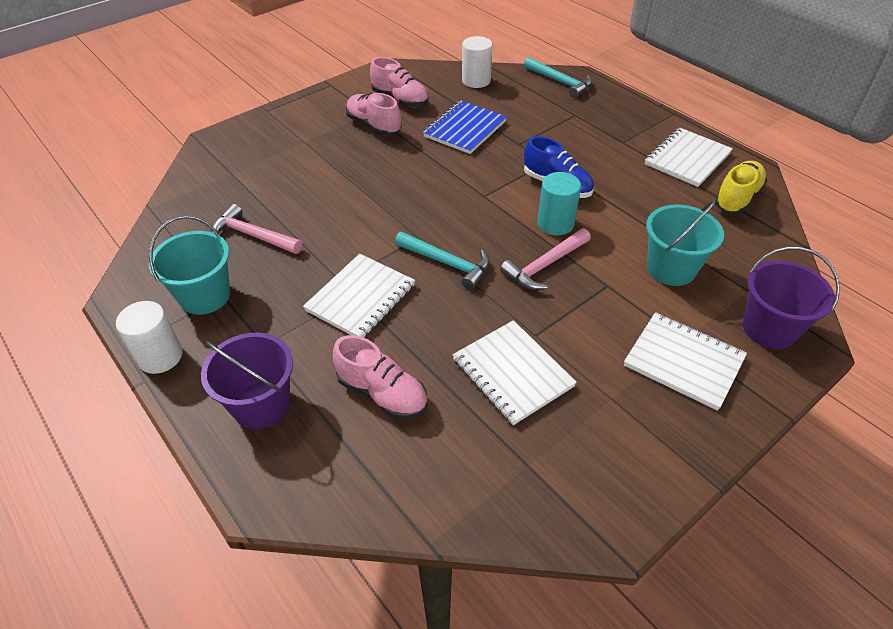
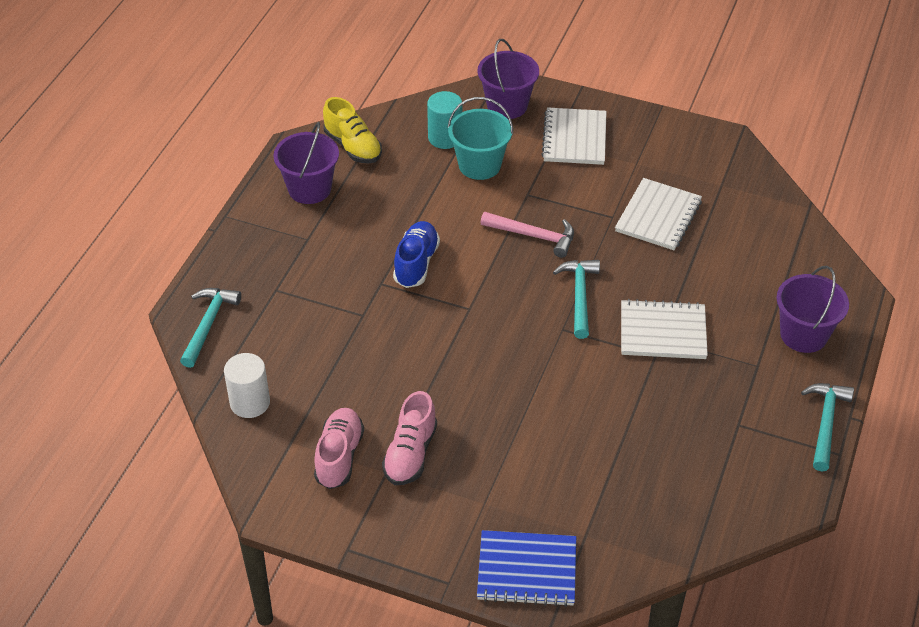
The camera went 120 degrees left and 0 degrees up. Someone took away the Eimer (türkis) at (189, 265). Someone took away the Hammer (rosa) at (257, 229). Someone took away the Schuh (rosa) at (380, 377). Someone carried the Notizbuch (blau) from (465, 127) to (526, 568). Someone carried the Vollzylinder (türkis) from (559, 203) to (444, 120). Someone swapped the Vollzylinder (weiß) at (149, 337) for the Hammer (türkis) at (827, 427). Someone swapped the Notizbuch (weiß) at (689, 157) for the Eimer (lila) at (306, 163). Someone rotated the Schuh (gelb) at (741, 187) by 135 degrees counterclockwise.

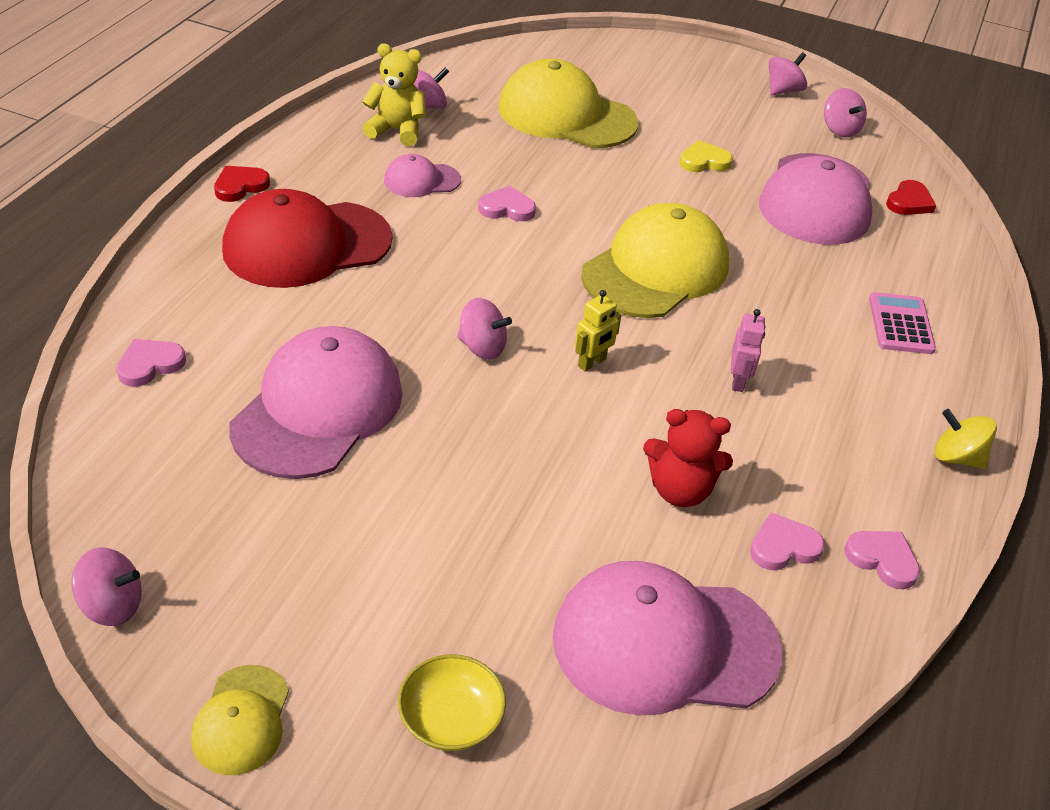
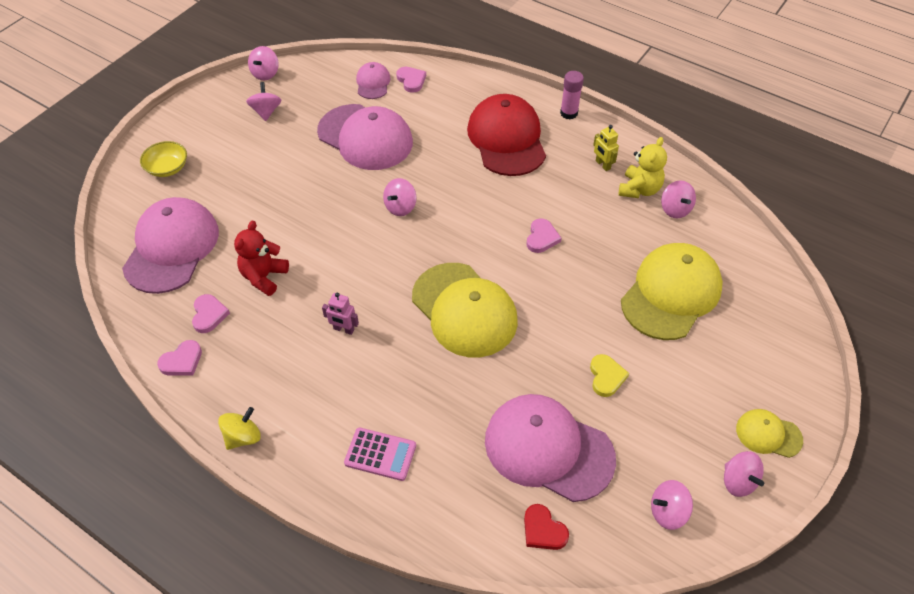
The camera went 105 degrees right and 10 degrees up. Someone put down the Kreisel (rosa) at (263, 101). Someone carried the Kappe (gelb) from (240, 720) to (769, 433). Someone carried the Kappe (rosa) from (422, 175) to (373, 80). Someone carried the Roboter (gelb) from (598, 331) to (606, 148). Someone swapped the Herz (rot) at (242, 184) for the Klebestift (rosa) at (572, 95).

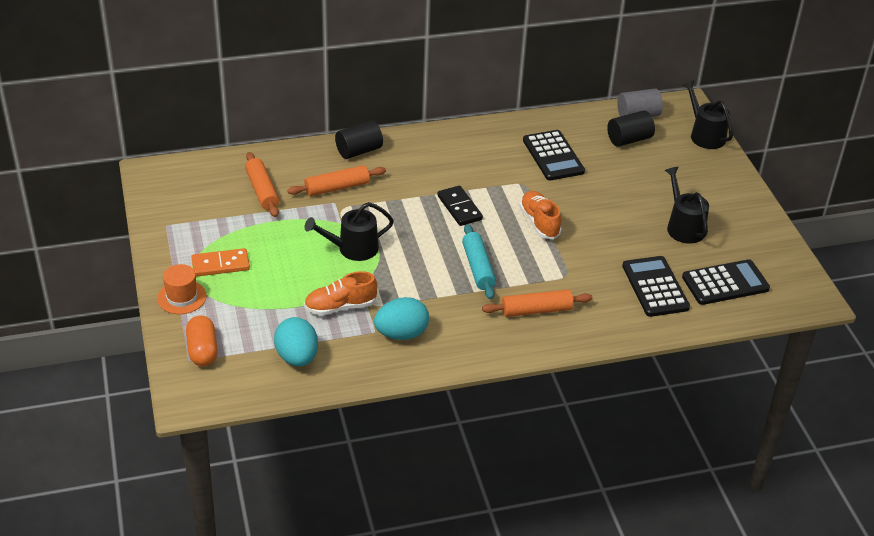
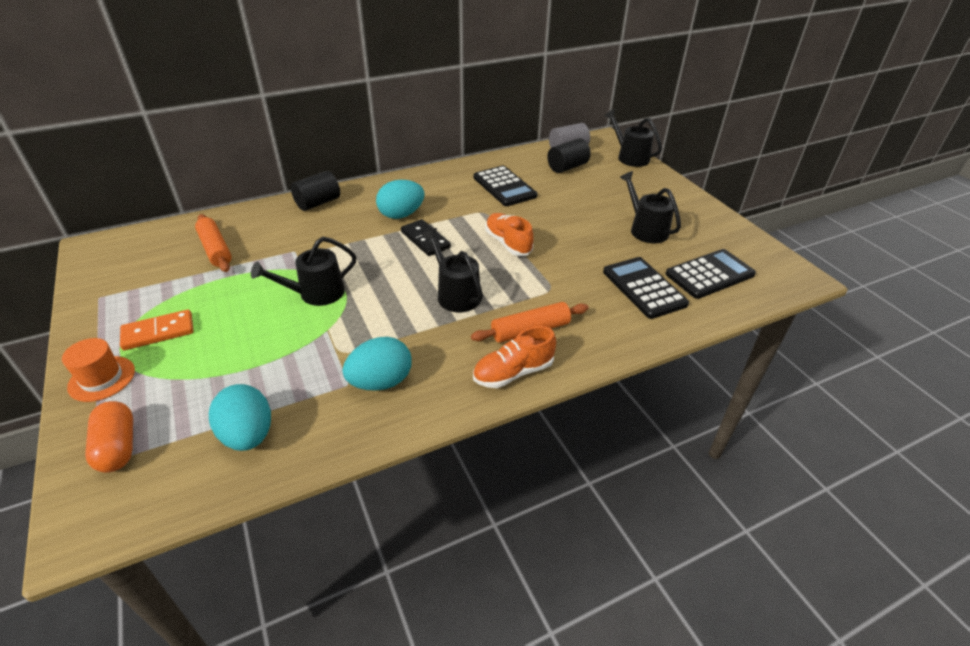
The camera went 10 degrees left and 0 degrees up. Someone took away the Nudelholz (orange) at (336, 180). Someone put down the Ei (türkis) at (400, 199). Someone carried the Schuh (orange) from (340, 293) to (514, 357). Someone swapped the Nudelholz (türkis) at (479, 261) for the Gießkanne (schwarz) at (452, 270).

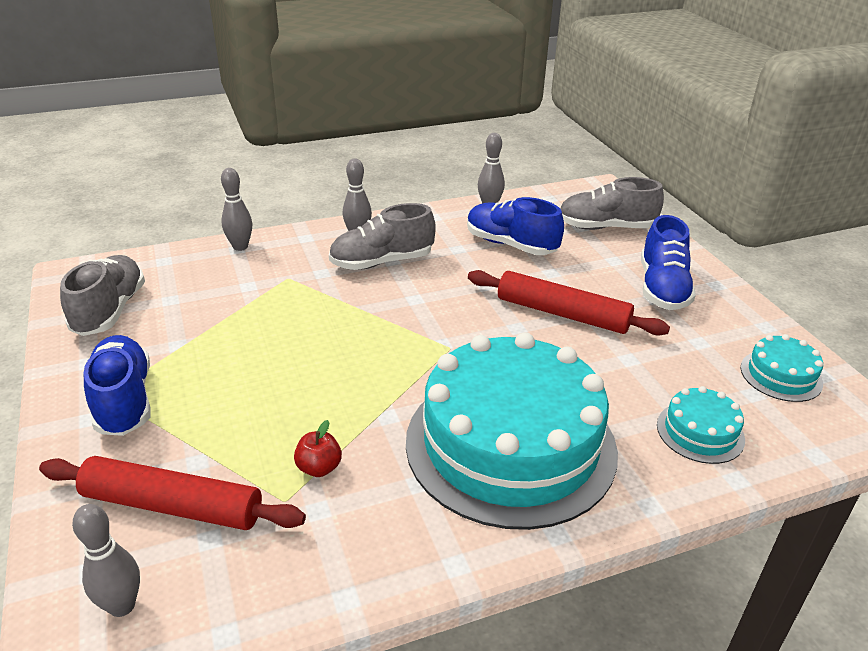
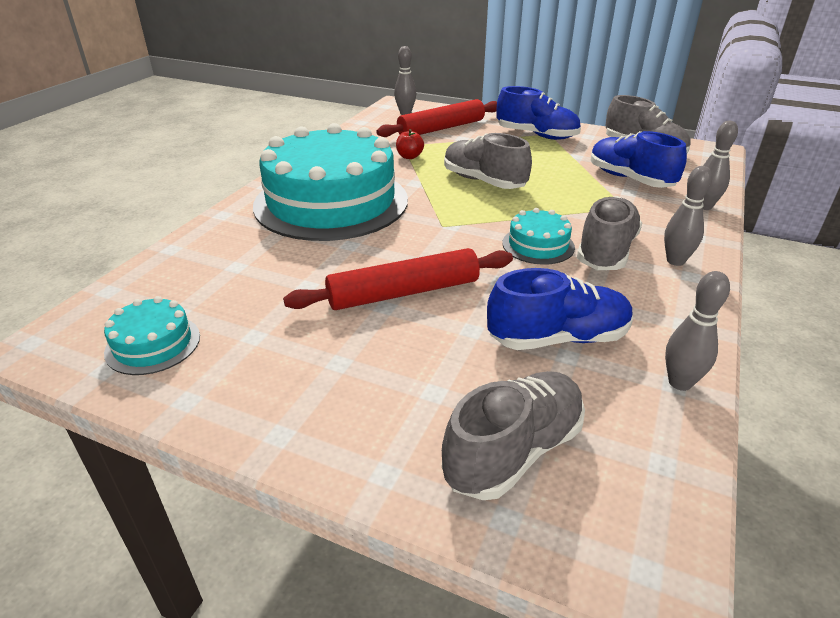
The camera went 135 degrees right and 0 degrees up. Someone put down the Schuh (grau) at (488, 161). Someone carried the Schuh (blau) from (668, 262) to (639, 159). Someone carried the Kuchen (türkis) from (701, 425) to (538, 236).

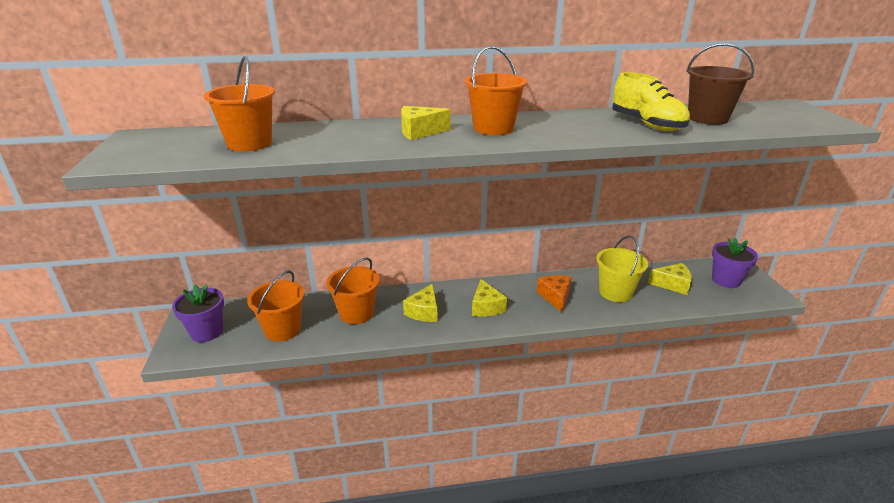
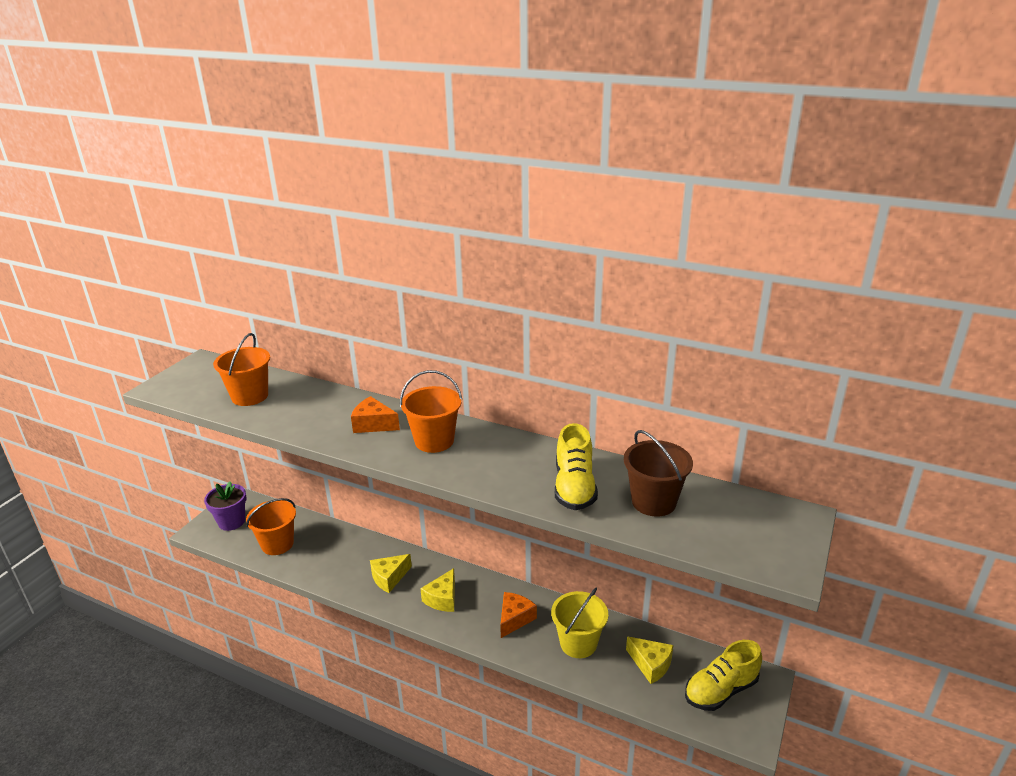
The camera went 35 degrees right and 0 degrees up. Someone took away the Eimer (orange) at (353, 290). Someone swapped the Blumentopf (lila) at (735, 263) for the Schuh (gelb) at (723, 675). Someone repainted the Käse (gelb) at (426, 123), which became the Käse (orange) at (375, 414).

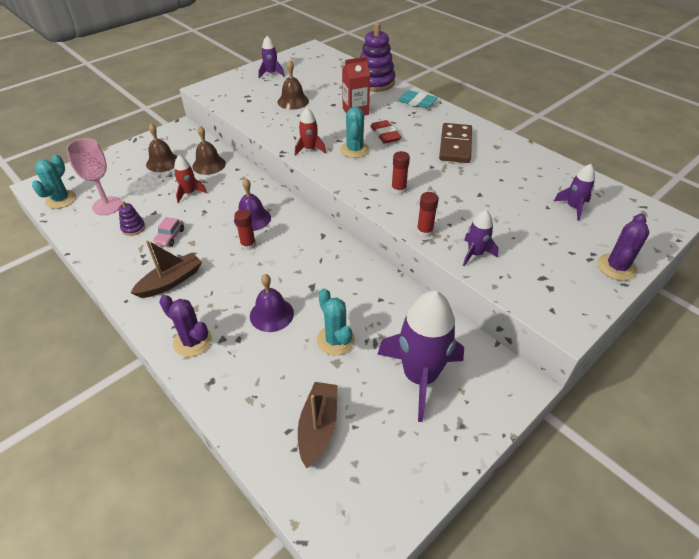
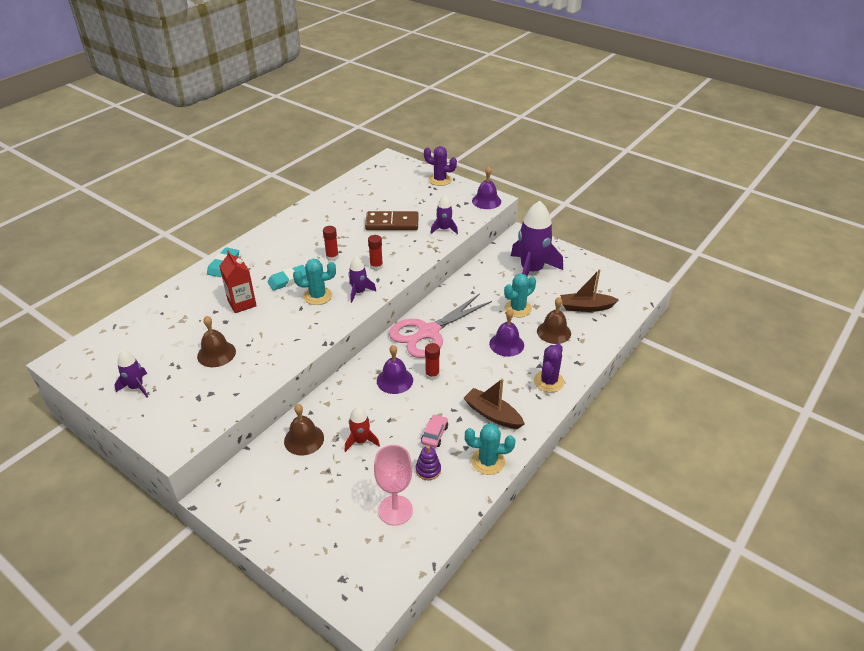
The camera went 100 degrees left and 5 degrees down. Someone took away the Rakete (rot) at (310, 132). Someone took away the Stapelspielzeug (lila) at (377, 57). Someone put down the Schere (rosa) at (440, 326). Someone put down the Glocke (lila) at (486, 187). Someone carried the Kaktus (türkis) from (54, 181) to (490, 449). Someone carried the Glocke (braun) from (161, 148) to (554, 320). Someone carried the Klebestift (rot) from (428, 214) to (331, 243). Someone carried the Dominostein (braun) from (455, 143) to (392, 220). Someone carried the Rakete (lila) from (574, 192) to (362, 280). Someone repainted the Radiergummi (rot) at (386, 131), which became the Radiergummi (türkis) at (287, 278). Someone rotated the Auto (rosa) at (168, 232) by 75 degrees counterclockwise.

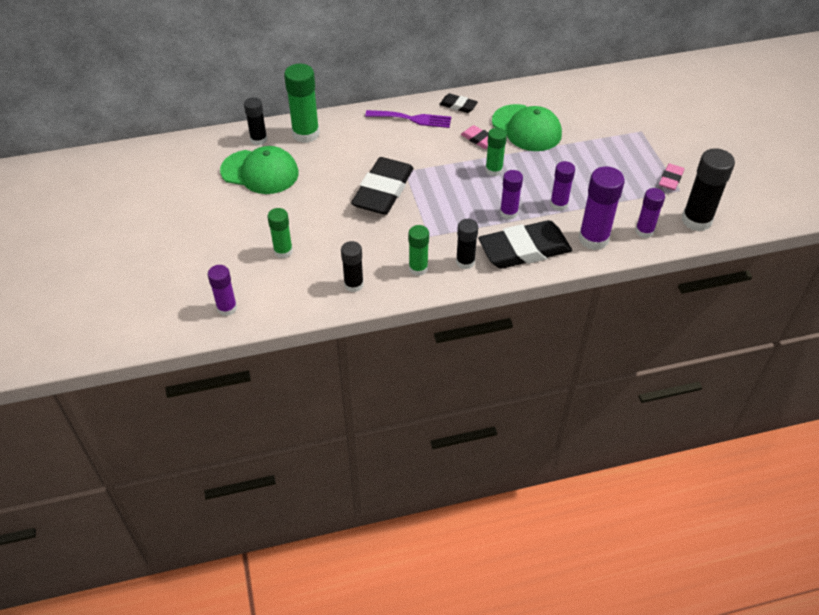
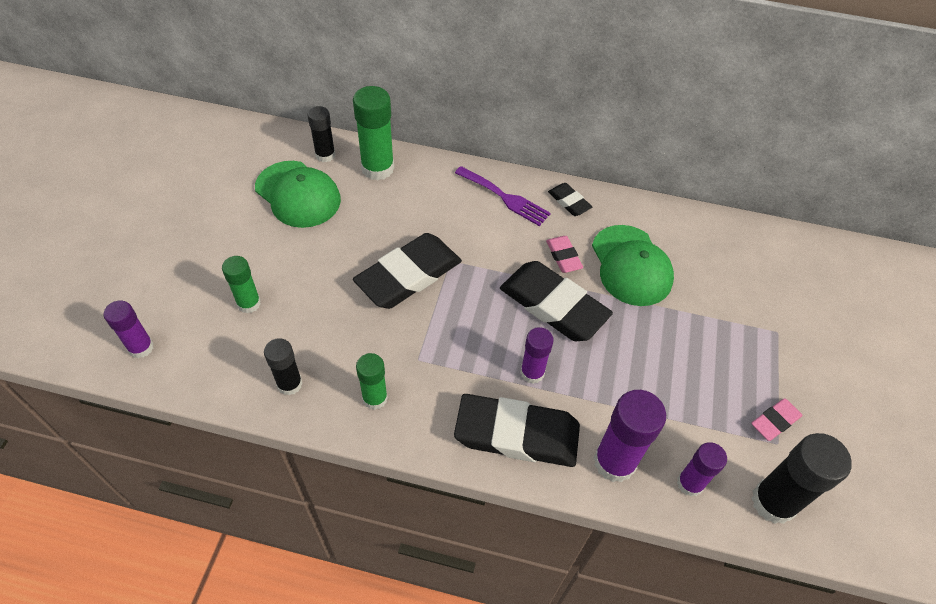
The camera went 25 degrees right and 5 degrees up. Someone took away the Klebestift (schwarz) at (467, 244). Someone took away the Klebestift (lila) at (562, 186). Someone swapped the Klebestift (grün) at (496, 152) for the Radiergummi (schwarz) at (556, 301).

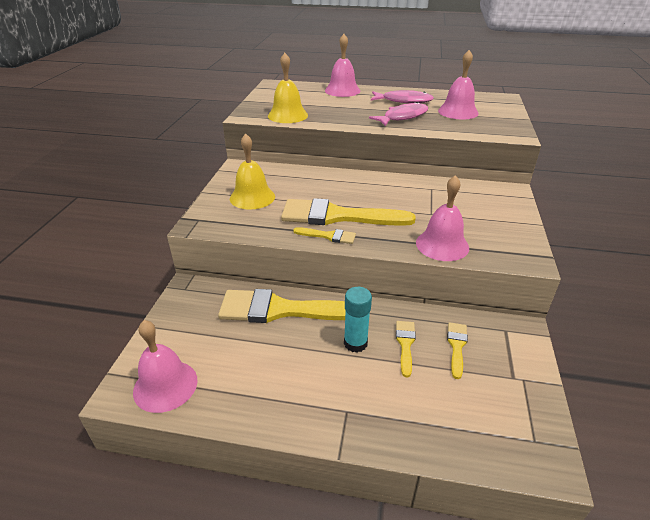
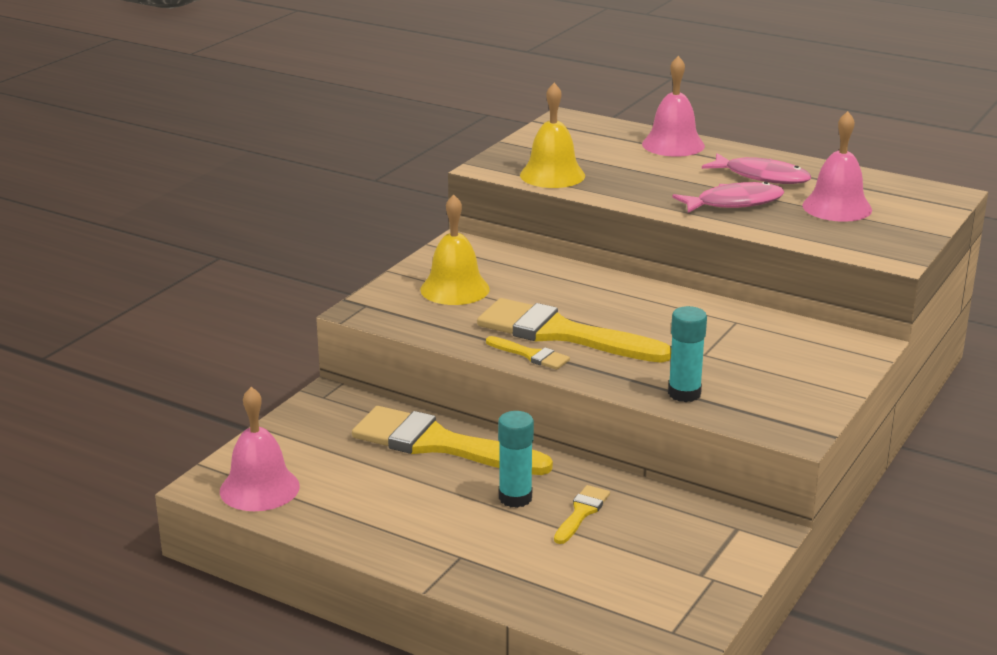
The camera went 20 degrees right and 10 degrees down. Someone took away the Pinsel (gelb) at (457, 350). Someone swapped the Glocke (rosa) at (442, 218) for the Klebestift (türkis) at (687, 354).

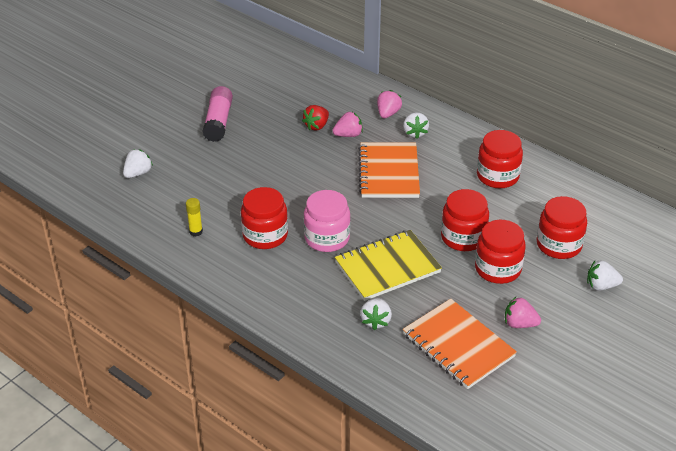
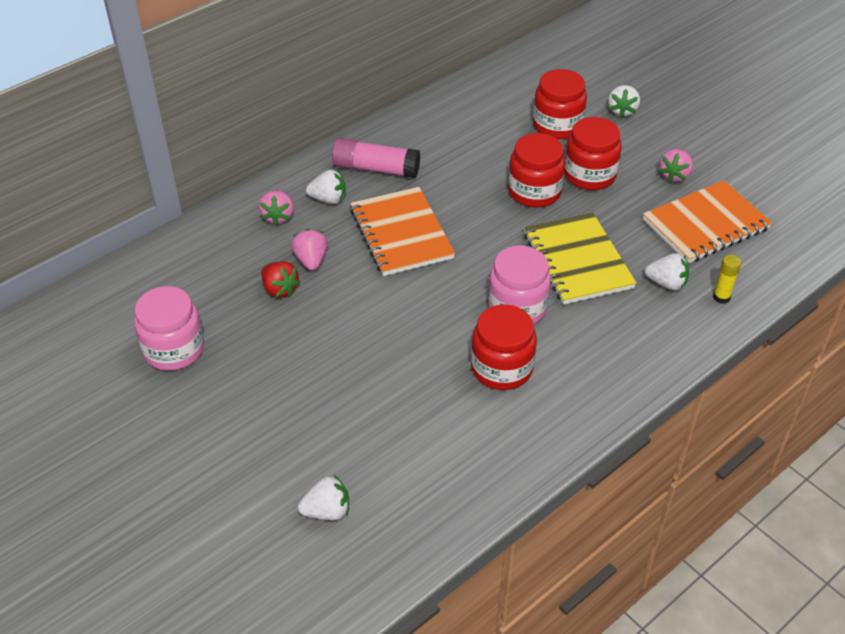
The camera went 80 degrees left and 5 degrees up. Someone took away the Einmachglas (rot) at (500, 159). Someone put down the Einmachglas (rosa) at (169, 328). Someone carried the Klebestift (gelb) from (194, 217) to (727, 279). Someone carried the Klebestift (rosa) from (217, 114) to (376, 158). Someone rotated the Erdbeere (weiß) at (138, 163) by 120 degrees clockwise. Someone rotated the Notizbuch (orange) at (389, 170) by 60 degrees clockwise. Someone rotated the Erdbeere (rosa) at (389, 104) by 120 degrees counterclockwise.

